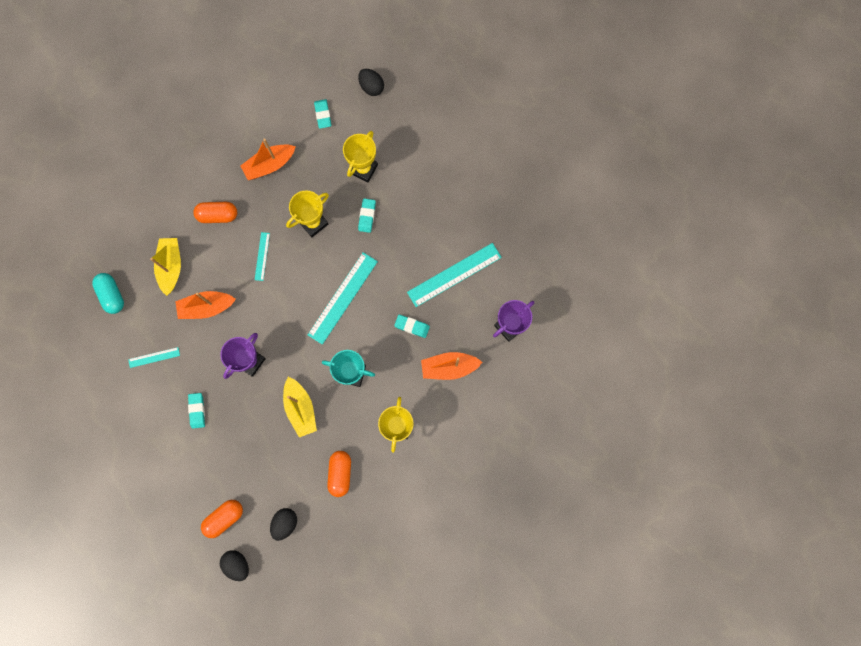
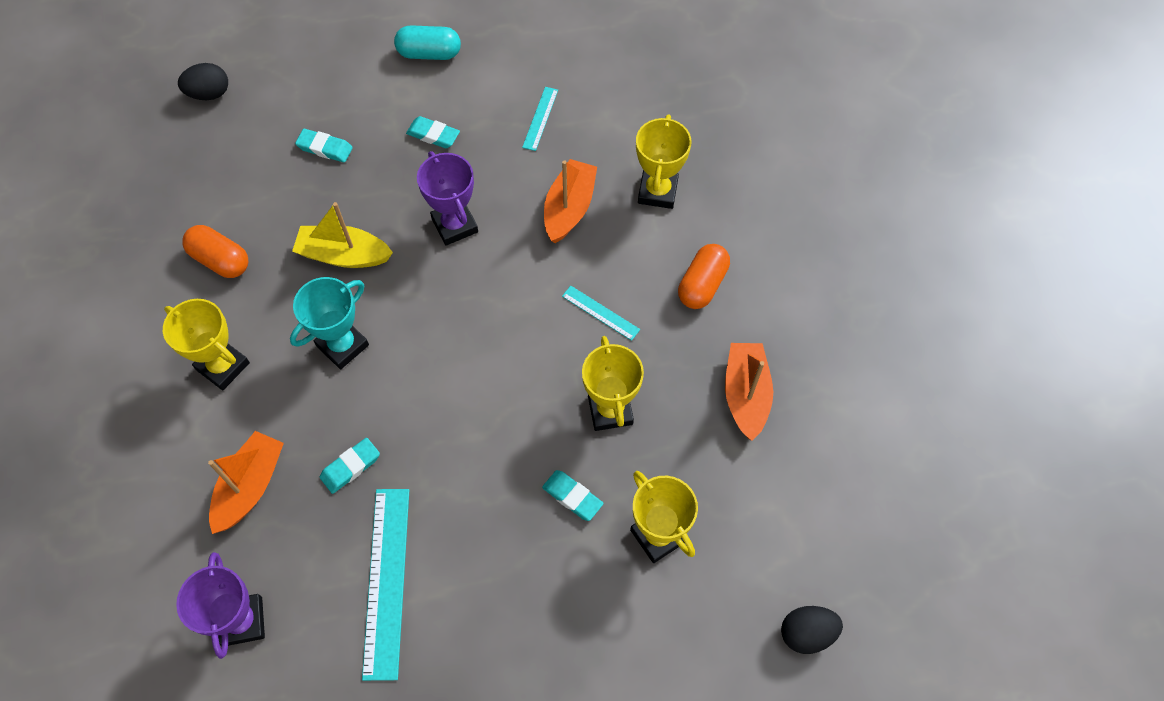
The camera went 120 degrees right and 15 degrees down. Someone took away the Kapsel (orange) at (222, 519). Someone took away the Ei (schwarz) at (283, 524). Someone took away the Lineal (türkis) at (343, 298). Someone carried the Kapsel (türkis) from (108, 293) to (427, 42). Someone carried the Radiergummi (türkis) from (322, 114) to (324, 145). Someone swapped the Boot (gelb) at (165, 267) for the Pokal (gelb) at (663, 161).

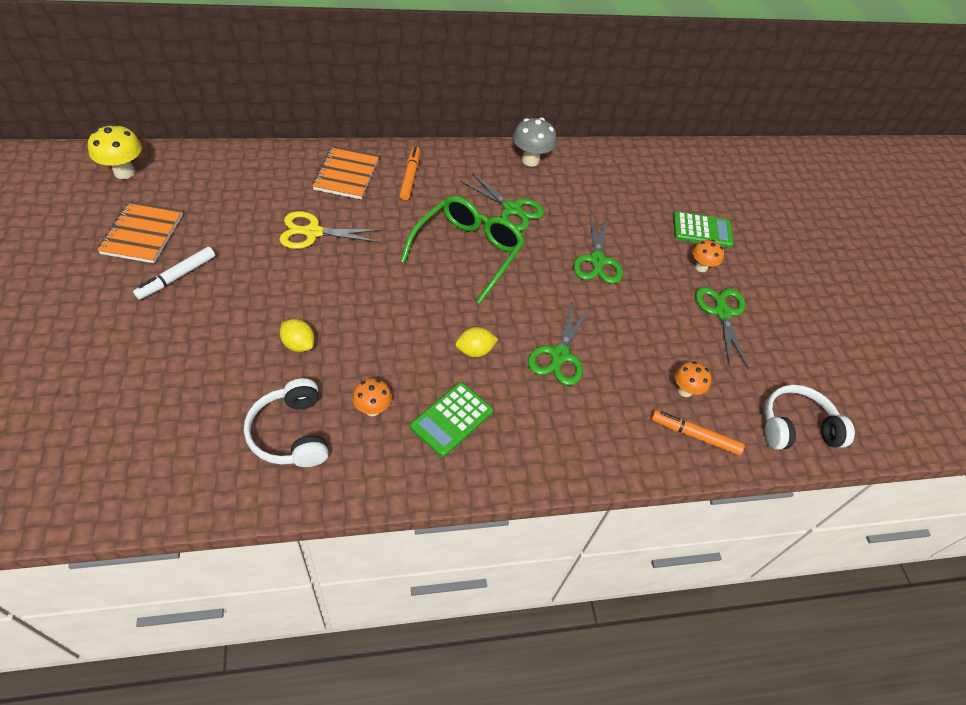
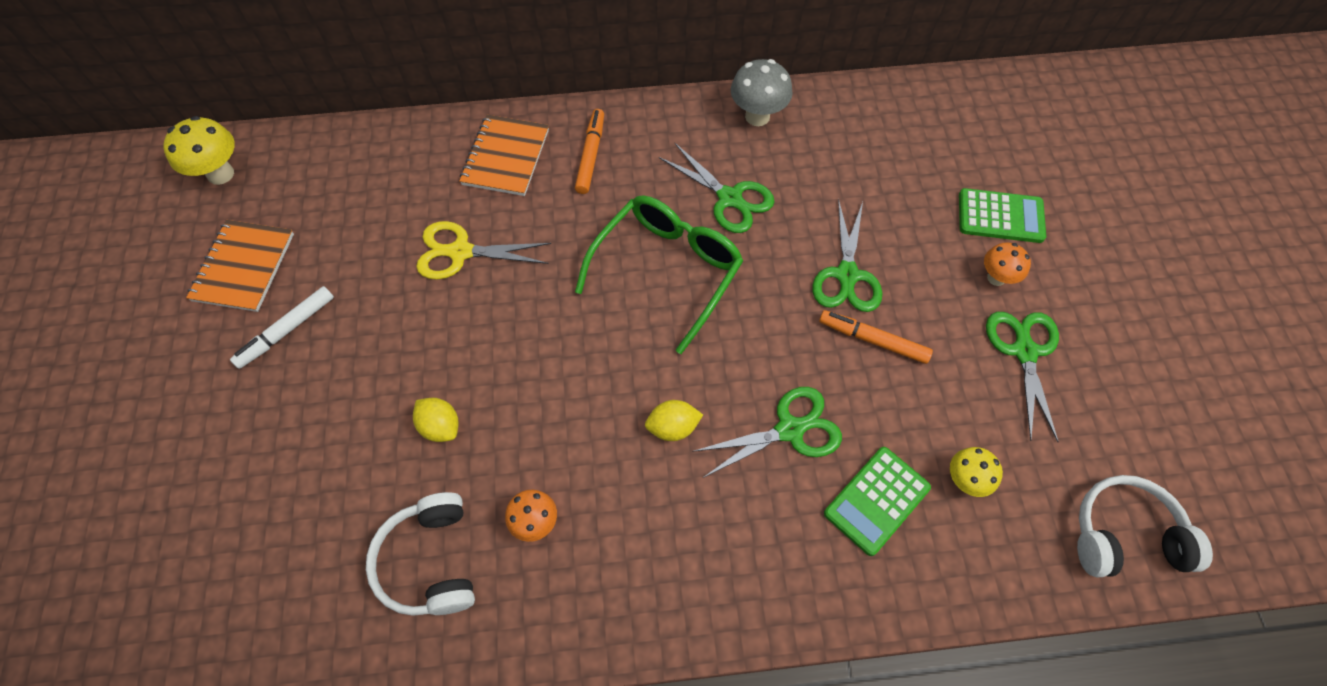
The camera went 10 degrees right and 10 degrees up. Someone carried the Taschenrechner (grün) from (451, 419) to (877, 501). Someone carried the Filzstift (orange) from (698, 432) to (876, 337). Someone repainted the Pilz (orange) at (693, 379), which became the Pilz (gelb) at (976, 472). Someone rotated the Schere (grün) at (559, 344) by 135 degrees counterclockwise.

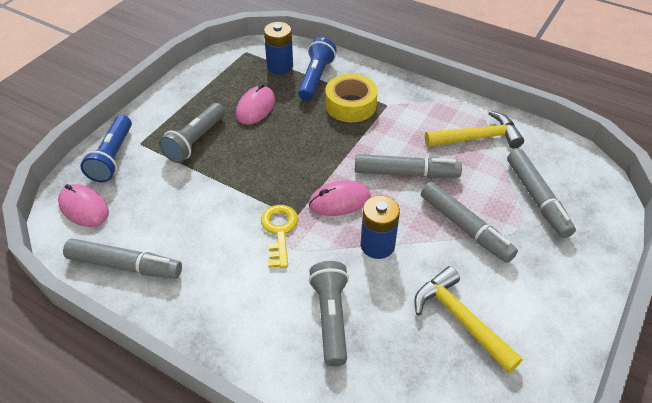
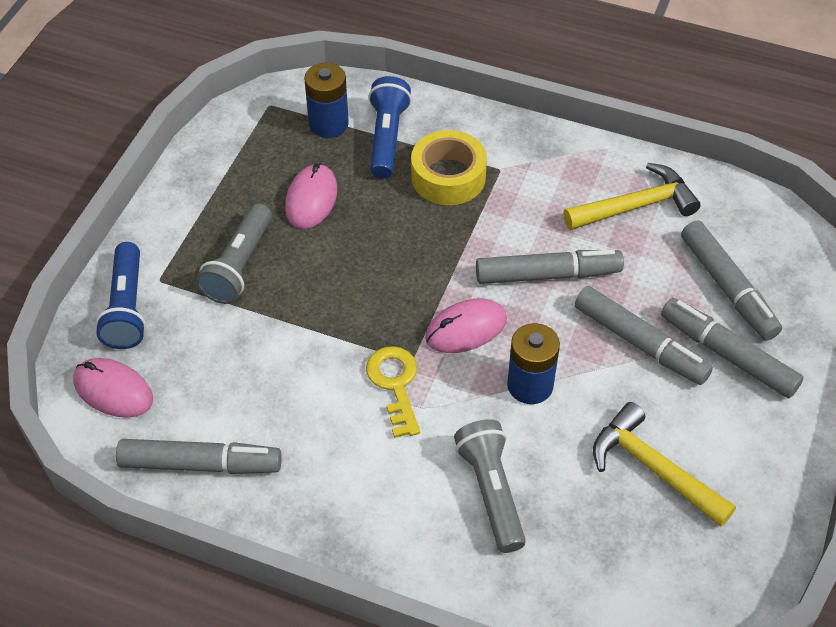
The camera went 10 degrees left and 5 degrees up. Someone put down the Filzstift (grau) at (732, 348).

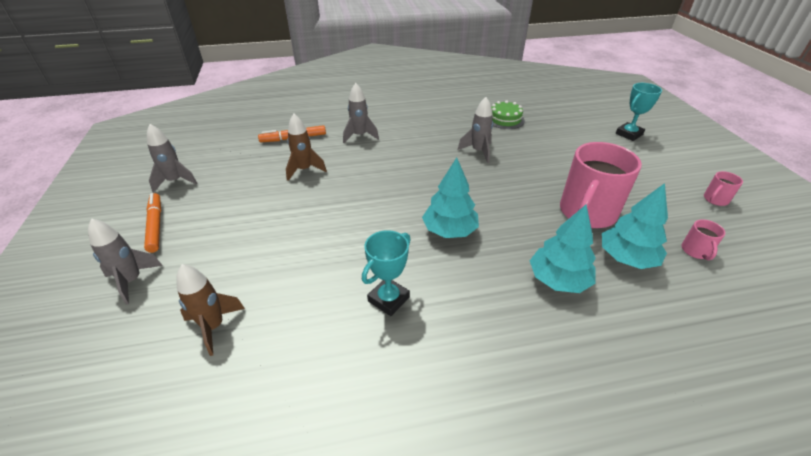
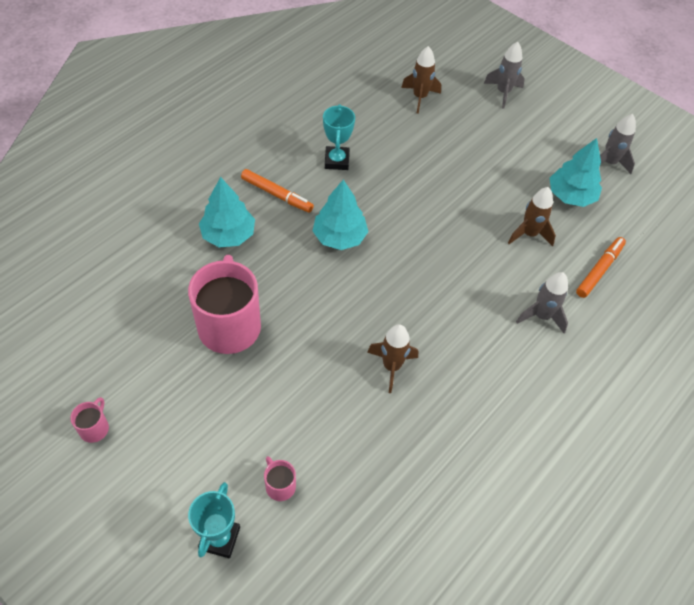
The camera went 140 degrees right and 15 degrees up. Someone took away the Kuchen (grün) at (508, 114). Someone carried the Filzstift (orange) from (152, 223) to (277, 191). Someone carried the Baum (türkis) from (635, 226) to (576, 172). Someone carried the Tasse (rosa) from (703, 239) to (280, 478). Someone repainted the Rakete (grau) at (475, 130), which became the Rakete (braun) at (392, 358).

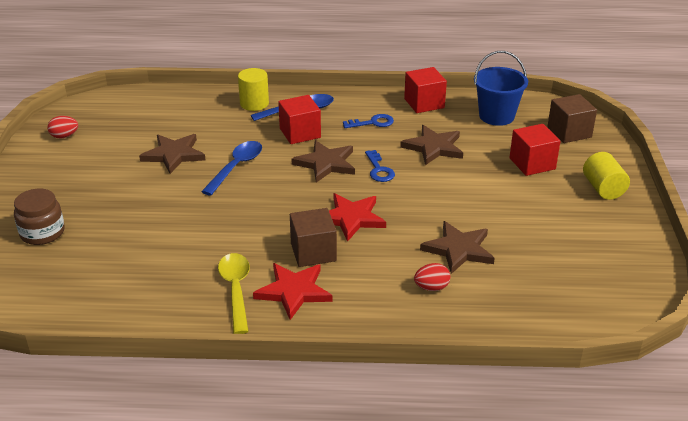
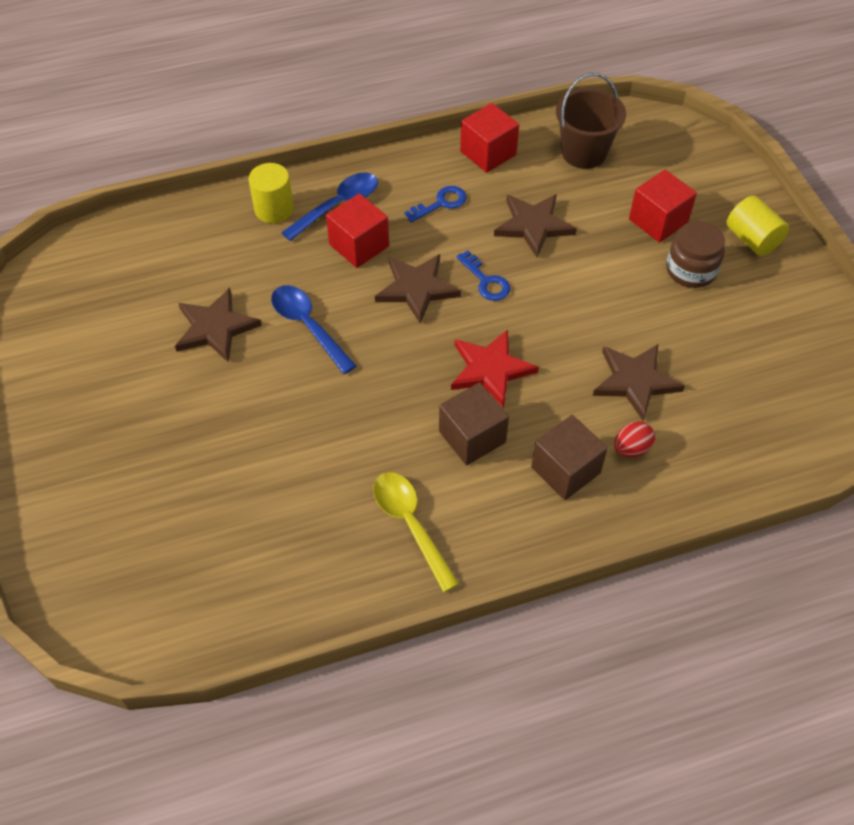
The camera went 20 degrees left and 20 degrees up. Someone took away the Ei (rot) at (62, 127). Someone took away the Stern (rot) at (292, 291). Someone carried the Einmachglas (braun) from (39, 217) to (695, 254). Someone carried the Kubus (braun) from (572, 118) to (569, 457). Someone repainted the Eimer (blau) at (501, 88), which became the Eimer (braun) at (591, 121). Someone rotated the Löffel (blau) at (231, 168) by 45 degrees counterclockwise.

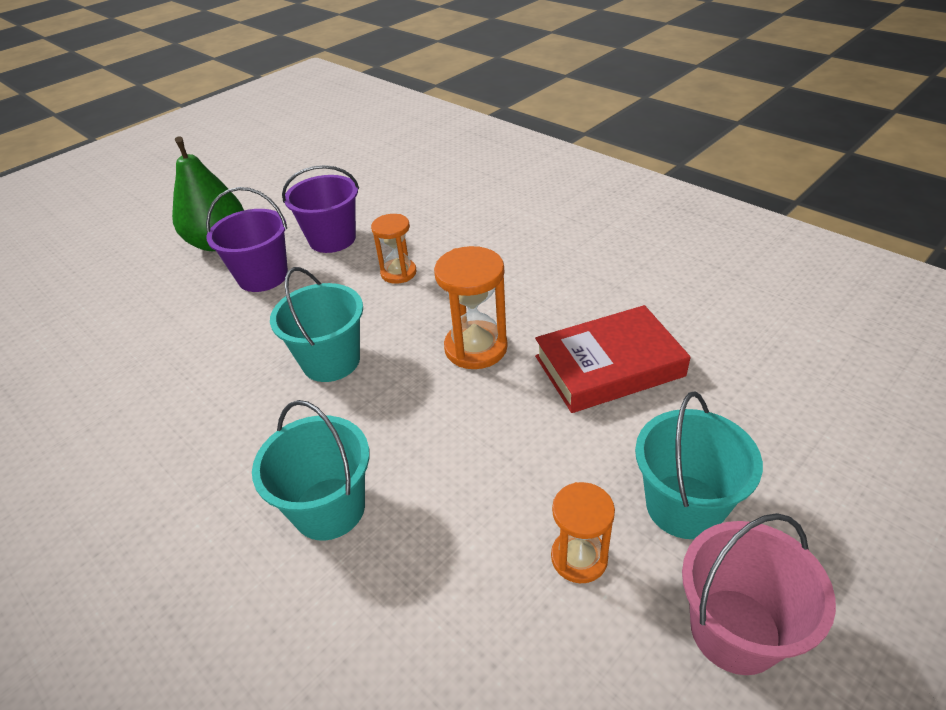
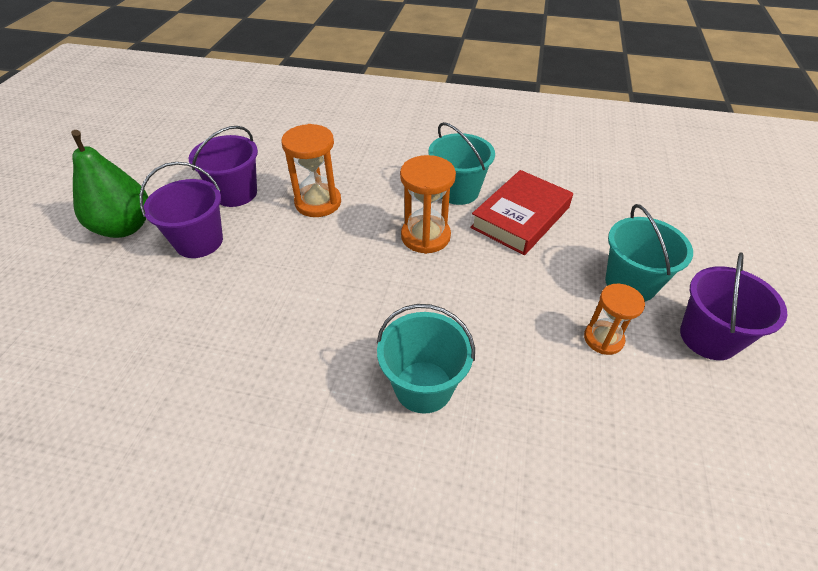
The camera went 35 degrees left and 5 degrees up. Someone carried the Eimer (türkis) from (316, 324) to (461, 163). Someone repainted the Eimer (rosa) at (759, 594), which became the Eimer (lila) at (734, 306). Someone scaled the Sanduhr (orange) at (394, 249) by 1.52.

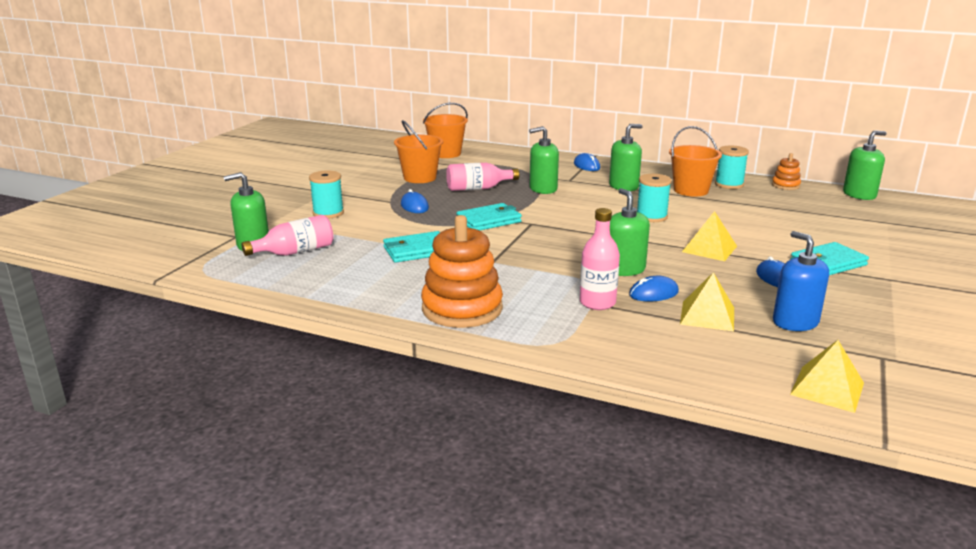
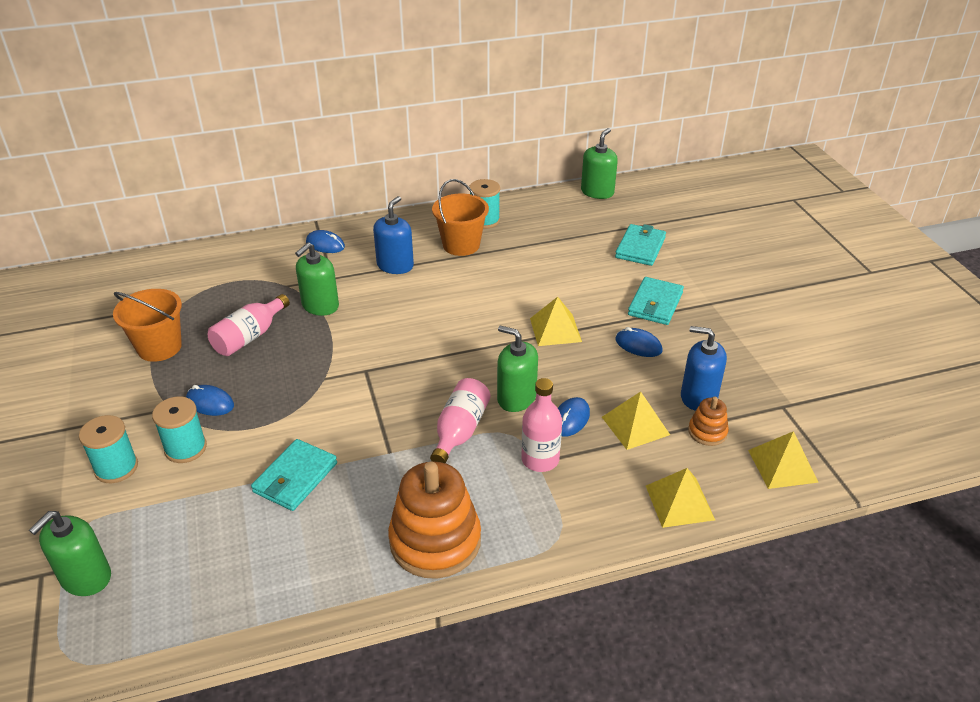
The camera went 40 degrees left and 15 degrees up. Someone took away the Eimer (orange) at (445, 130). Someone put down the Pyramide (gelb) at (680, 498). Someone carried the Flasche (rosa) from (287, 235) to (460, 420). Someone carried the Geldbörse (türkis) from (489, 217) to (640, 245). Someone carried the Garnrolle (türkis) from (654, 198) to (179, 430). Someone carried the Stapelspielzeug (orange) from (786, 171) to (708, 421). Someone repainted the Seifenspender (grün) at (626, 157), which became the Seifenspender (blau) at (393, 235).

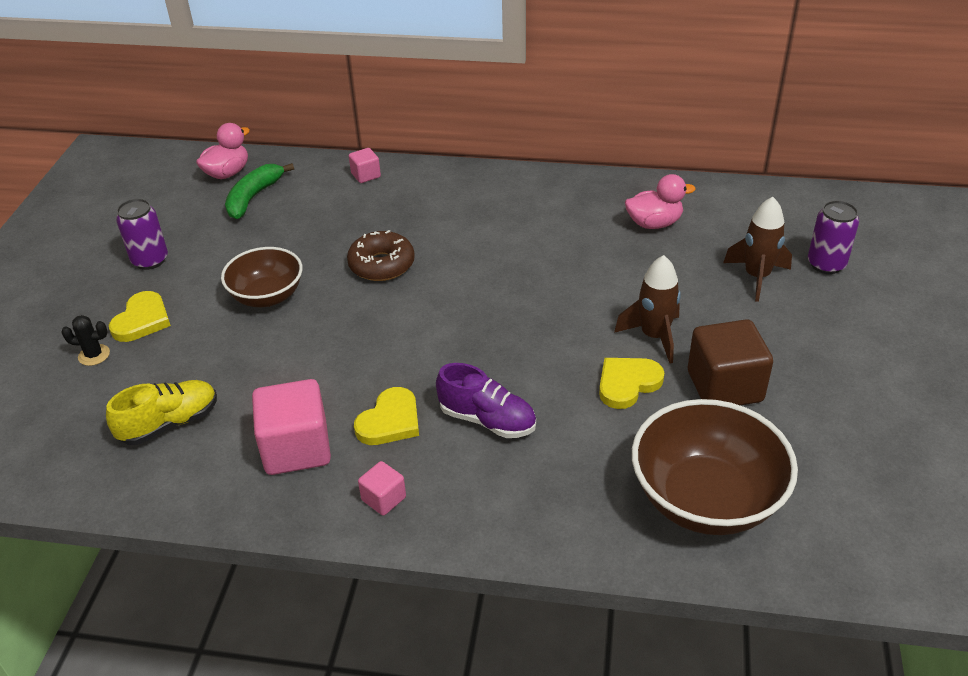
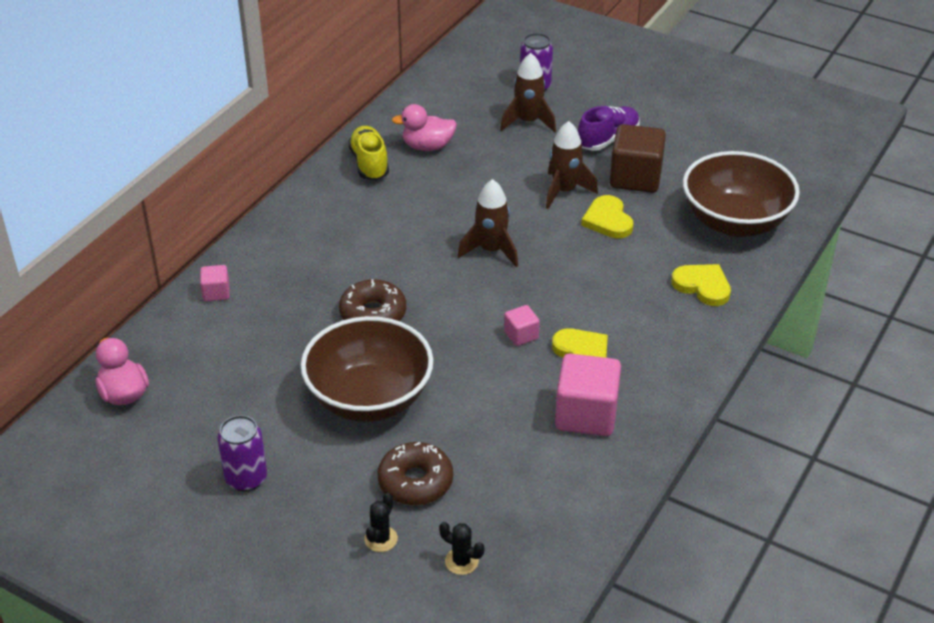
The camera went 70 degrees left and 0 degrees up. Someone took away the Banane (grün) at (259, 191). Someone put down the Donut (braun) at (415, 473). Someone put down the Kaktus (schwarz) at (461, 548). Someone put down the Rakete (braun) at (487, 223). Someone carried the Schuh (gelb) from (161, 412) to (368, 153). Someone carried the Herz (gelb) from (140, 316) to (701, 285). Someone carried the Kubus (rosa) from (382, 488) to (522, 325). Someone carried the Schuh (lila) from (486, 400) to (609, 128). Someone rotated the Ente (rosa) at (660, 201) by 105 degrees counterclockwise. Someone scaled the Schüssel (braun) at (262, 277) by 1.58.

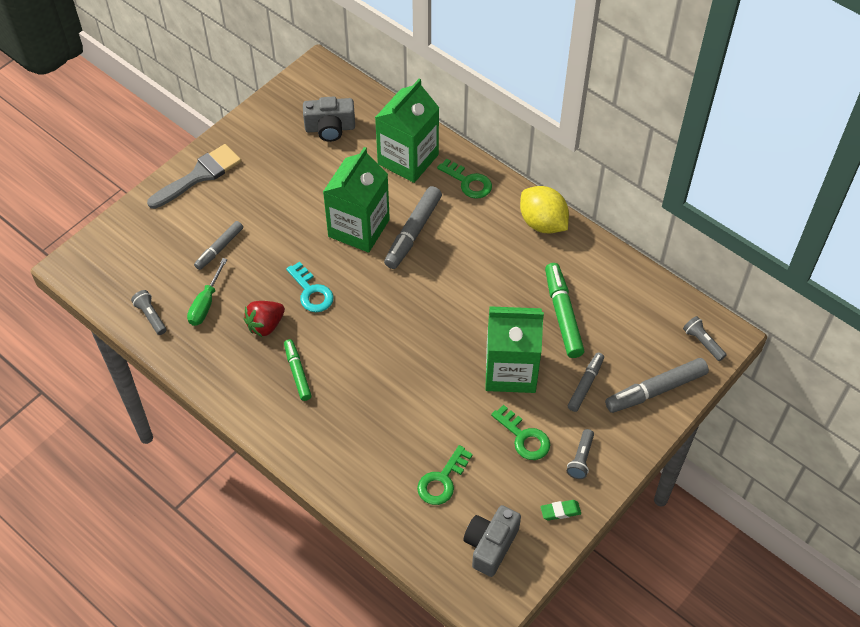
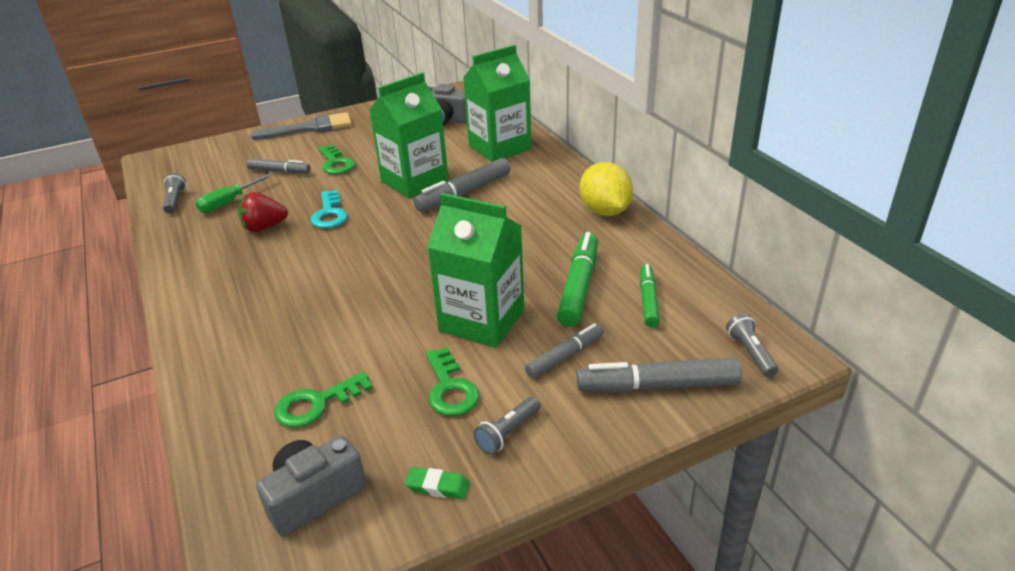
The camera went 25 degrees right and 20 degrees down. Someone carried the Filzstift (grün) from (298, 370) to (650, 295). Someone carried the Schlüssel (grün) from (464, 179) to (337, 159). Someone rotated the Filzstift (grau) at (218, 245) by 135 degrees counterclockwise.

